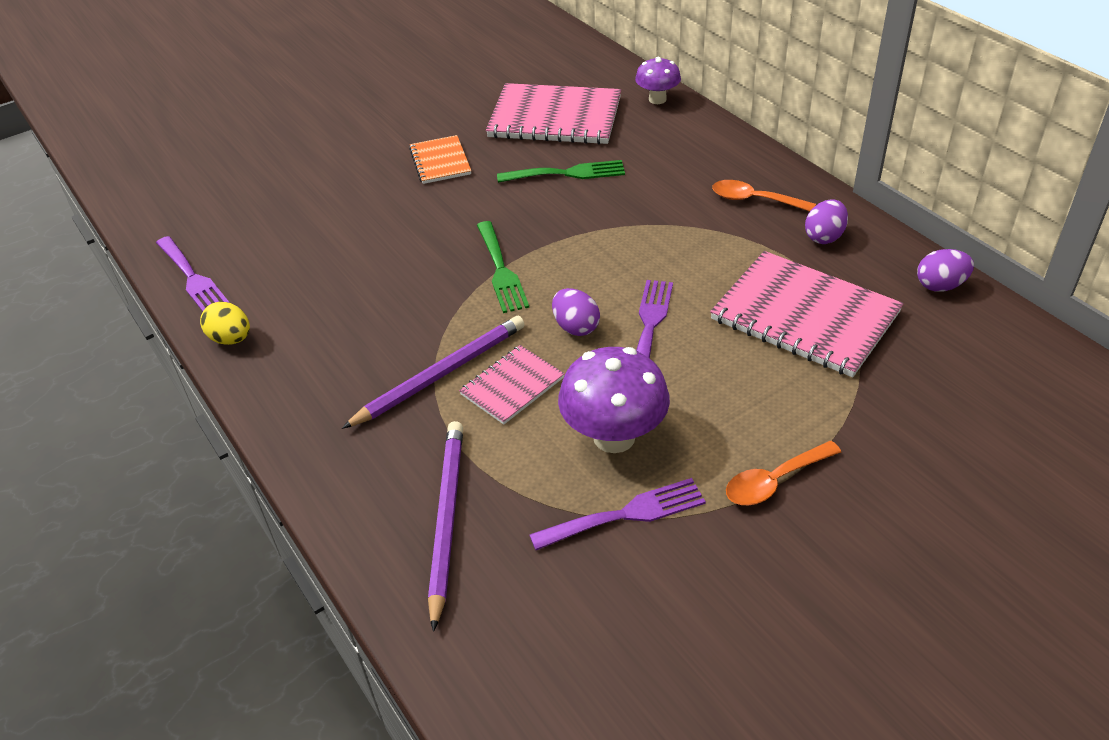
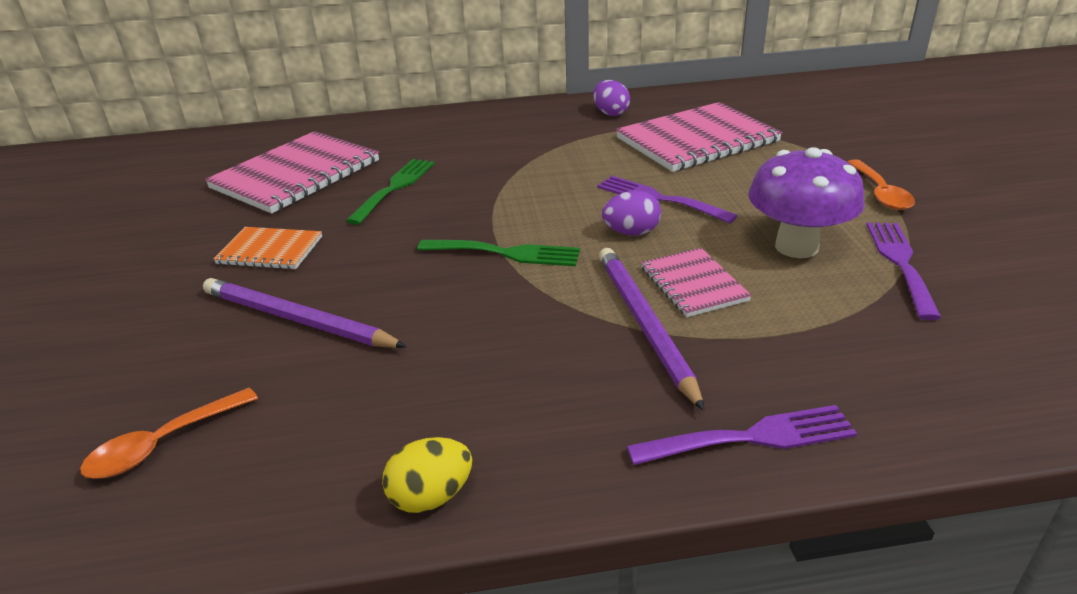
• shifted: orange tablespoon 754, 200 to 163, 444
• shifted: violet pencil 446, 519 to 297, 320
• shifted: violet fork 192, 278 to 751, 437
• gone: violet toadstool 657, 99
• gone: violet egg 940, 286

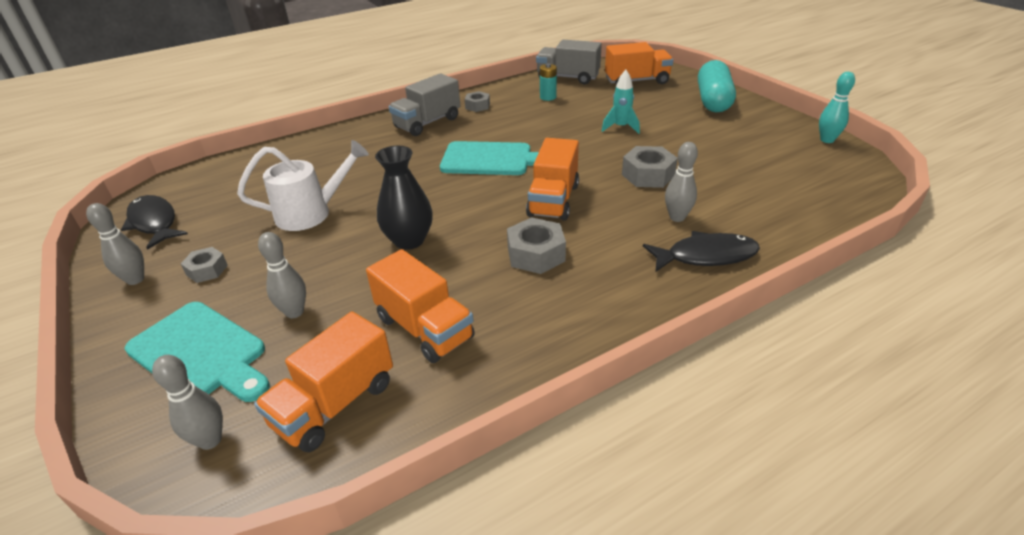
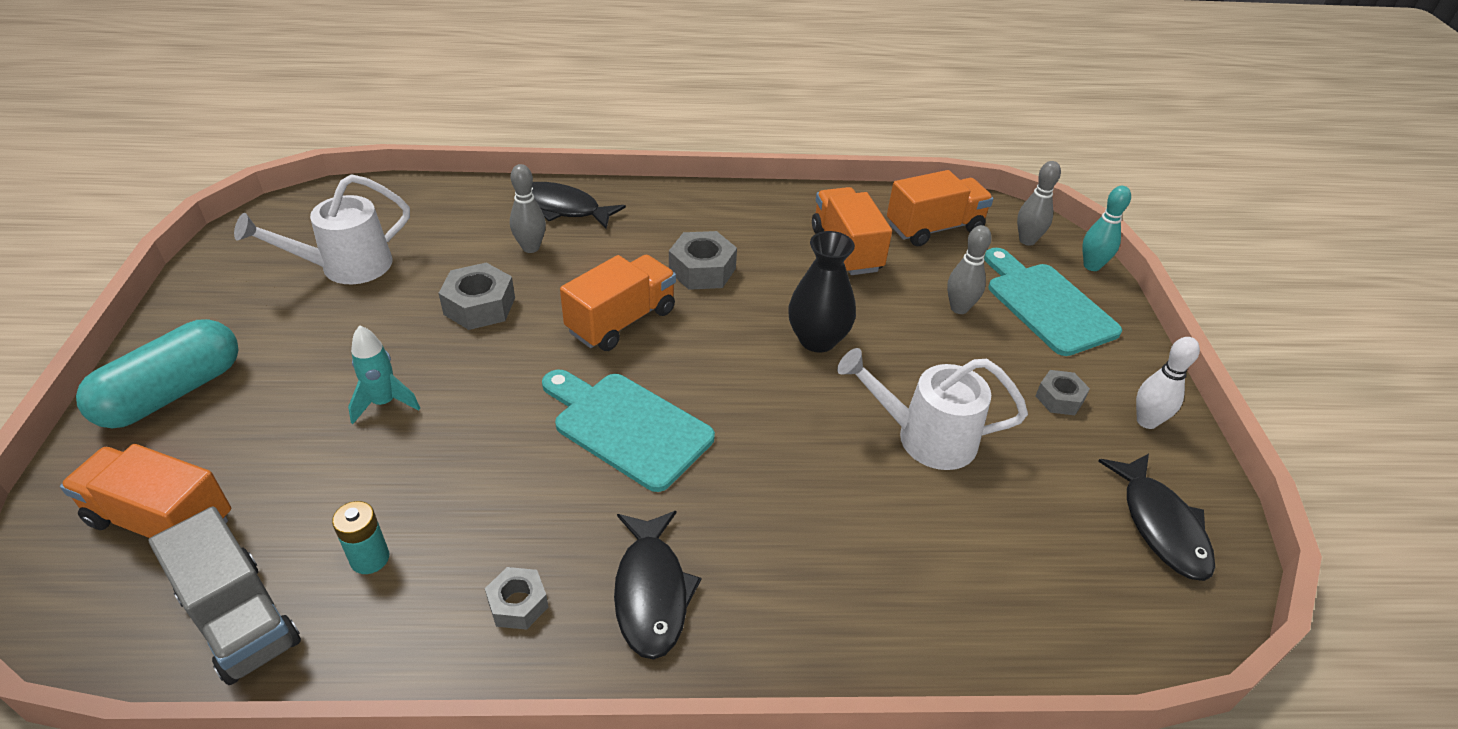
• new: snow-white watering pot 345, 267
• swapped: gray toy truck 427, 123 to ebony fish figure 651, 592
• shifted: teal tenpin 827, 140 to 1091, 266
• repainted: gray tenpin 135, 279 to snow-white tenpin 1146, 421

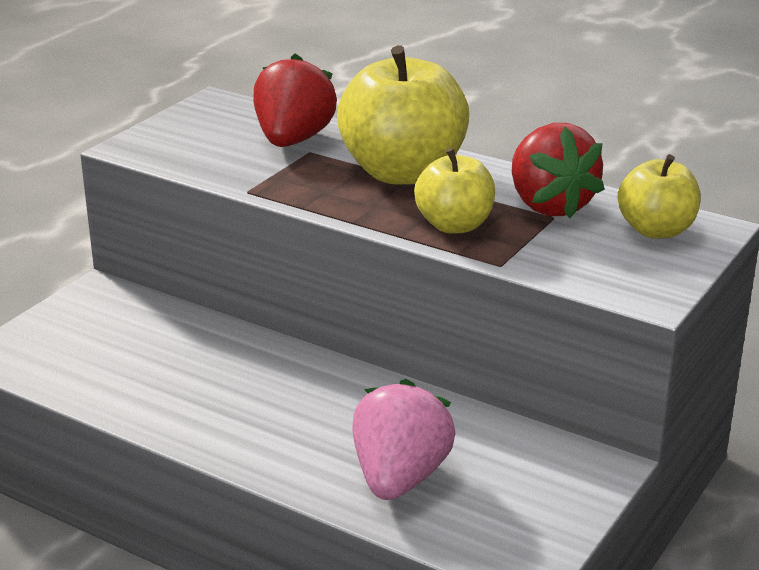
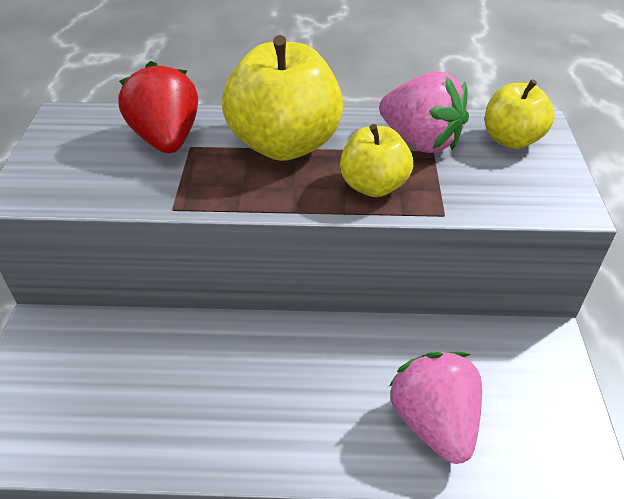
• repainted: scarlet toy strawberry 549, 205 to pink toy strawberry 420, 141

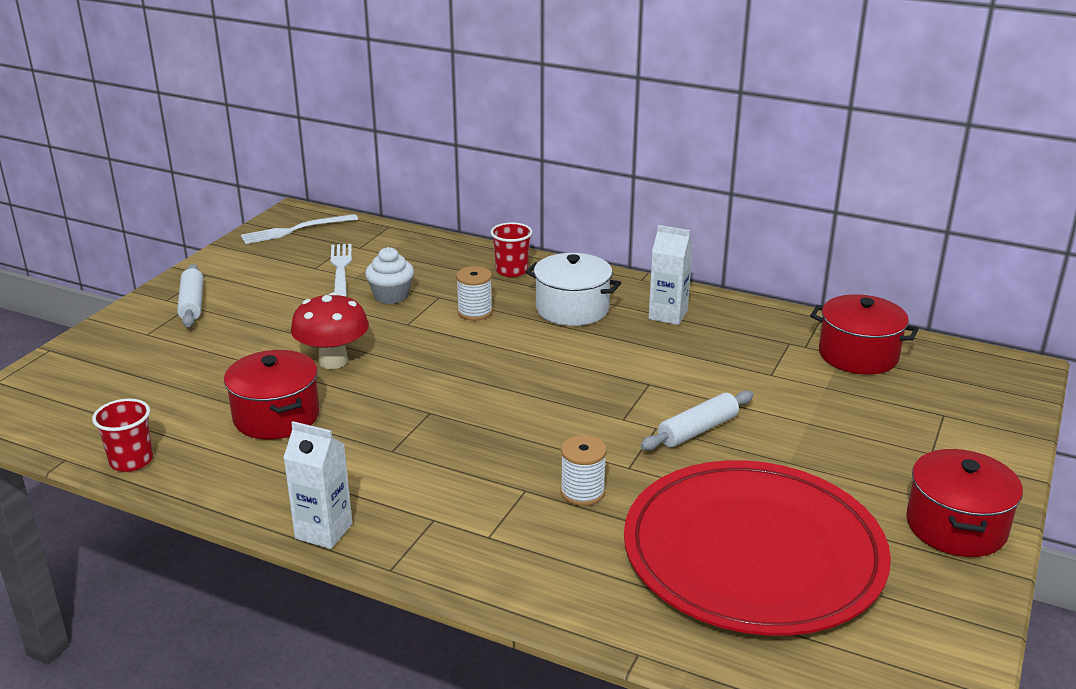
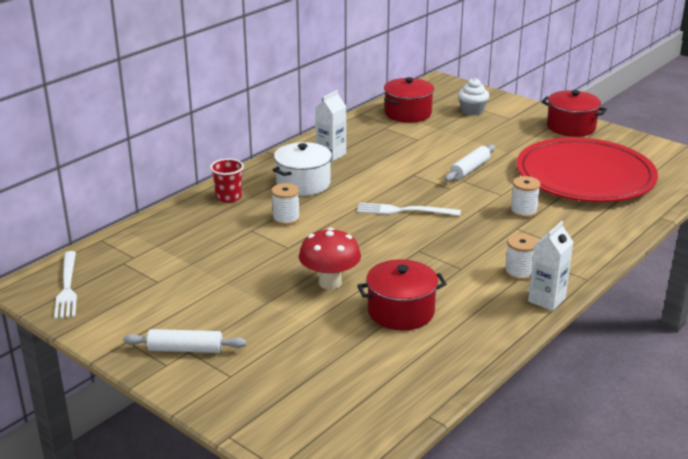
• shifted: snow-white fork 341, 270 to 404, 211
• rotated: snow-white pastry roller 697, 430 = 470, 169 60 degrees clockwise
• shifted: snow-white cupcake 391, 296 to 472, 111
• new: snow-white reel of thread 519, 272
• gone: scarlet beaker 131, 461

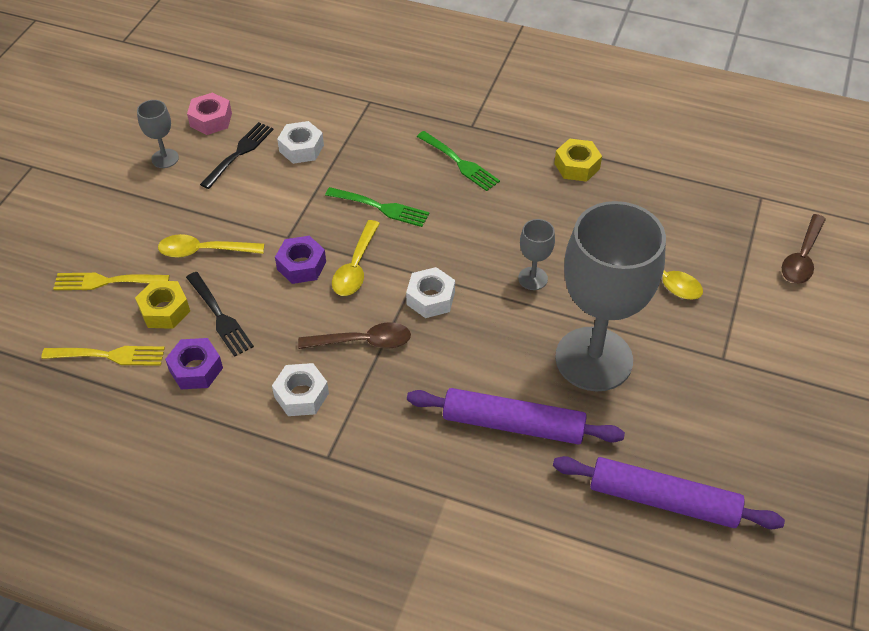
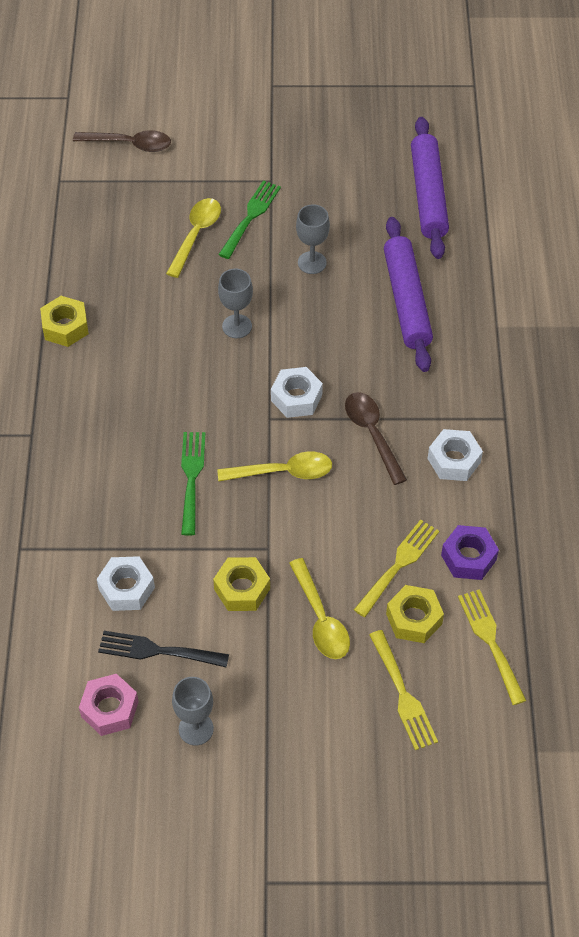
• new: yellow hexagon nut 242, 589
• shifted: leaf-green fork 460, 163 to 250, 216
• scaled: gray chalice 594, 359 = 312, 263 x0.41
• repainted: ebony fork 220, 317 to yellow fork 398, 564
• gone: violet hexagon nut 301, 265

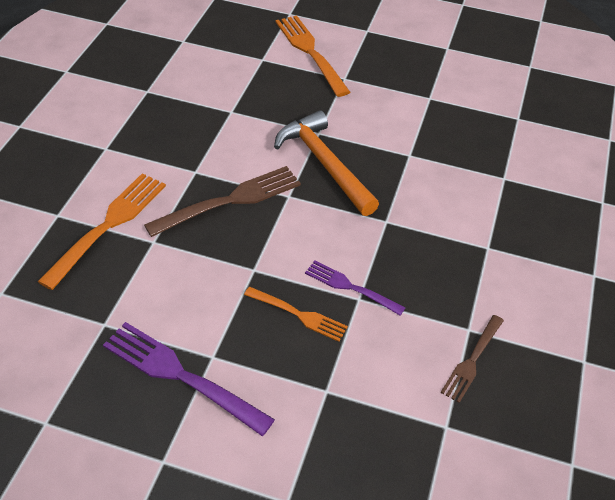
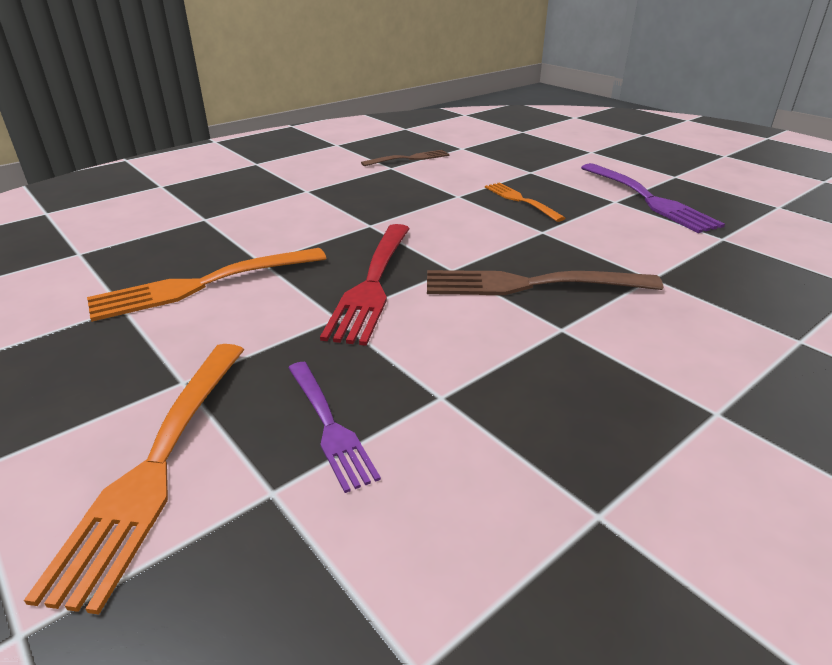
• shifted: orange fork 107, 226 to 205, 284
• shifted: violet fork 351, 287 to 328, 425
• swapped: orange hammer 324, 164 to scarlet fork 372, 283

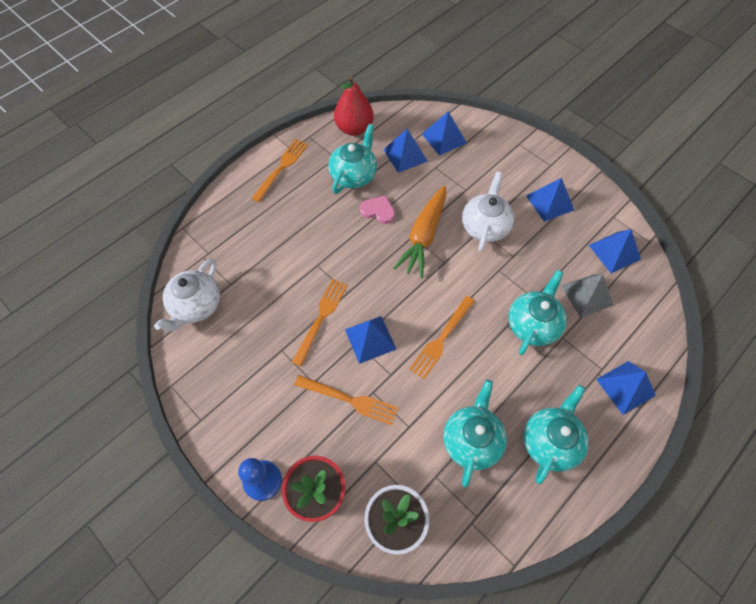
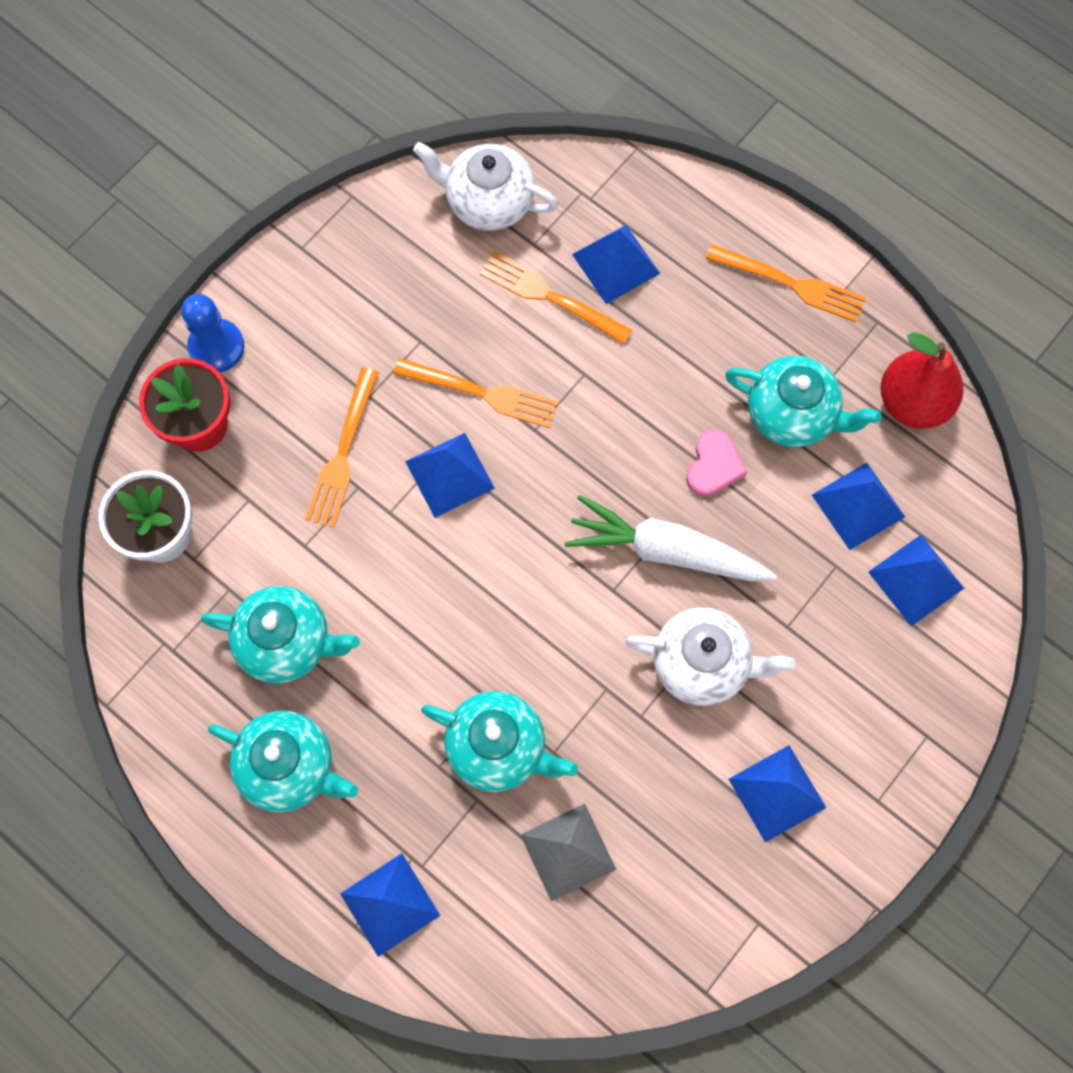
• shifted: orange fork 441, 339 to 550, 297
• repainted: orange toy carrot 423, 236 to snow-white toy carrot 665, 550
• shifted: royal blue pyramid 614, 252 to 615, 264

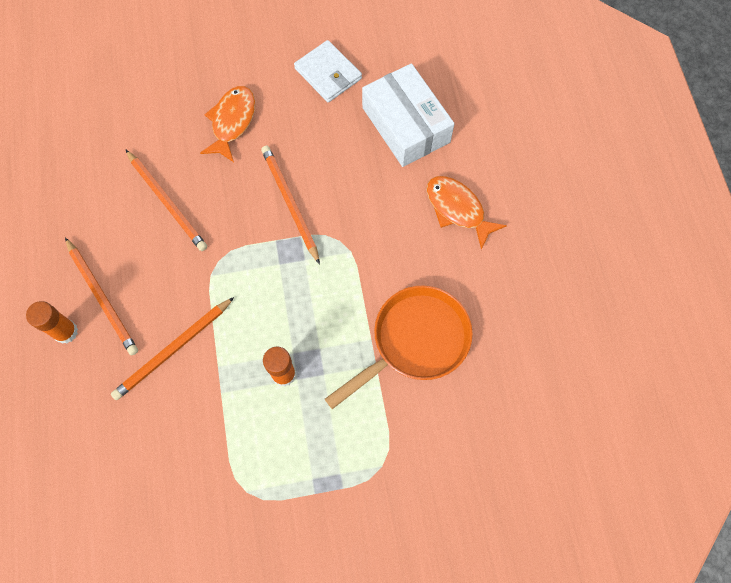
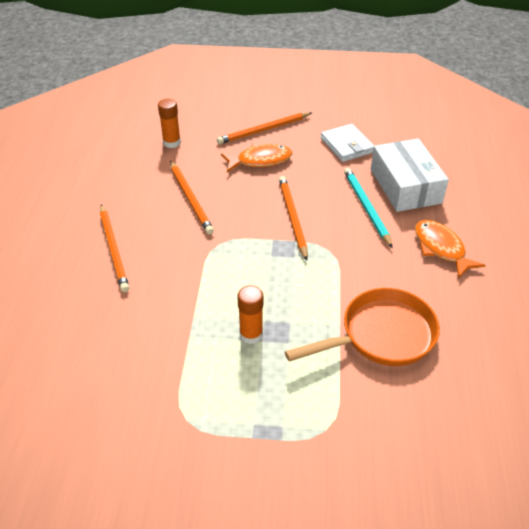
• shifted: orange glue stick 66, 332 to 172, 142
• shifted: orange pencil 173, 350 to 263, 130
• rotated: orange fish figure 232, 122 = 260, 160 45 degrees clockwise
• new: teal pencil 366, 207

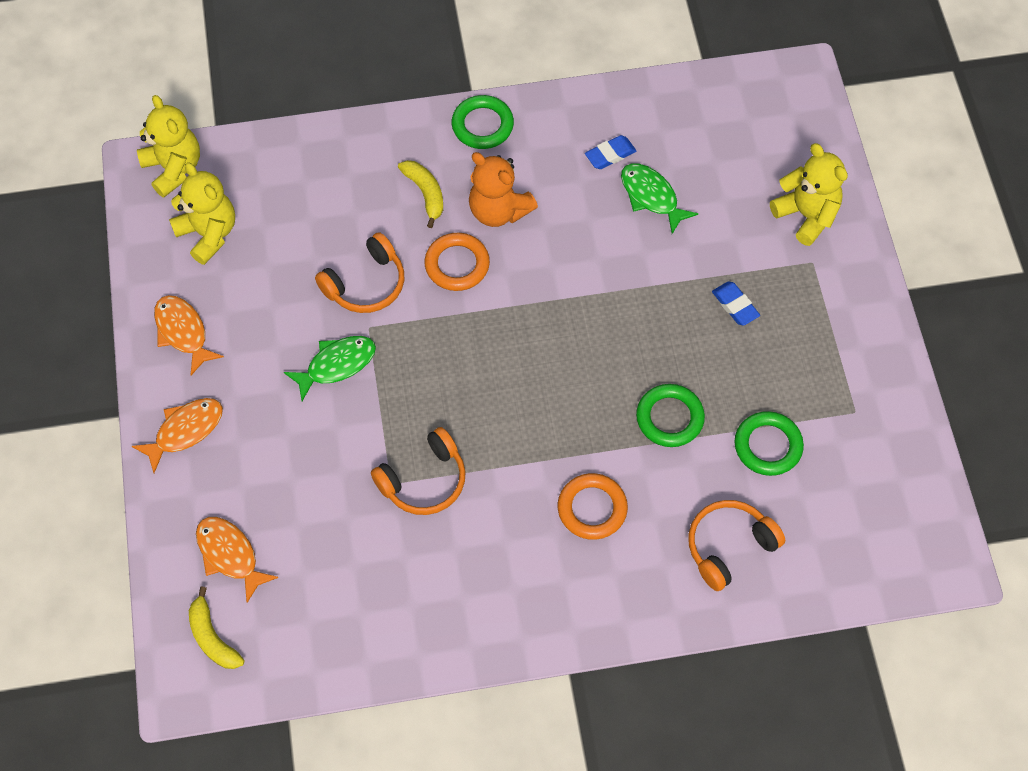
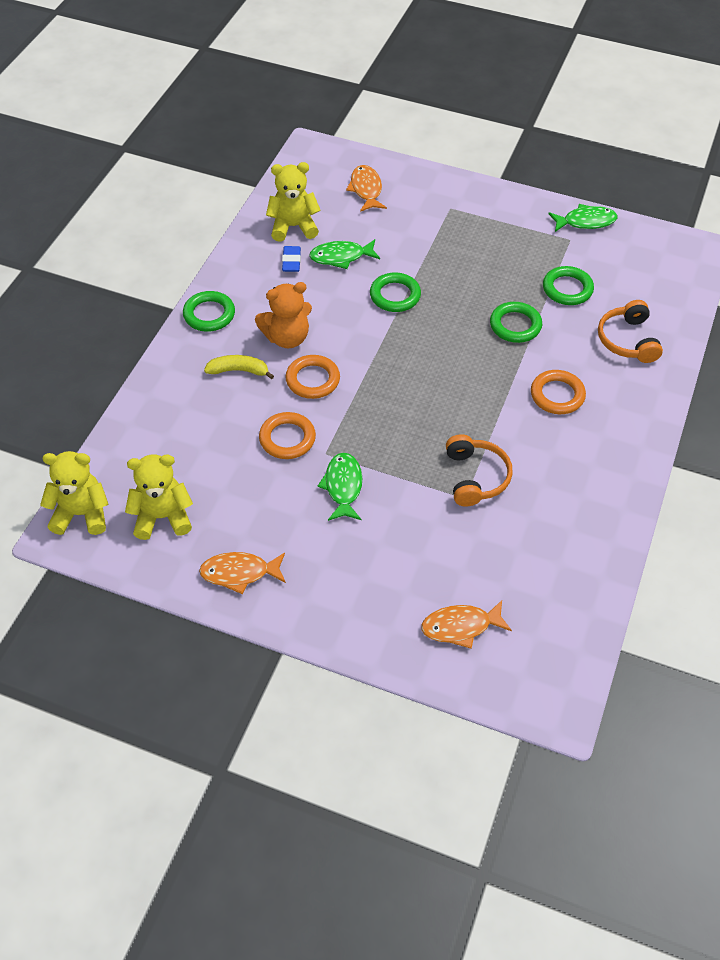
• swapped: orange headphones 366, 284 to orange hoop 287, 438
• shifted: yellow teddy 806, 215 to 293, 226
• shifted: orange fish figure 185, 431 to 366, 189
• new: leaf-green hoop 395, 295
• new: leaf-green fish figure 585, 221
• gone: yellow banana fruit 212, 637
• gone: royal blue eraser 735, 306

